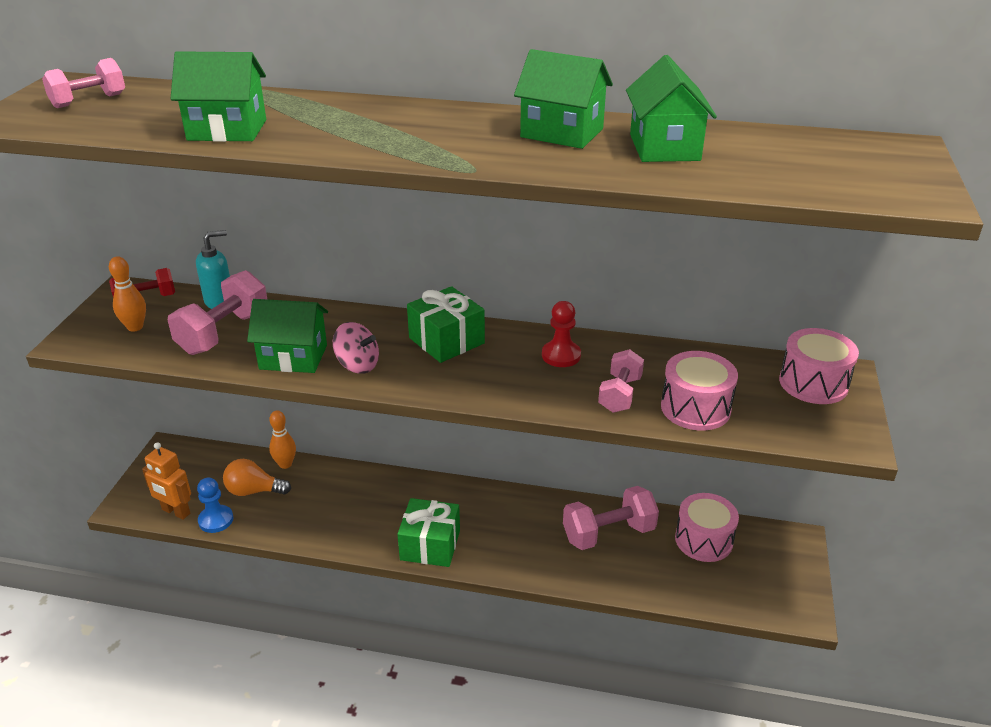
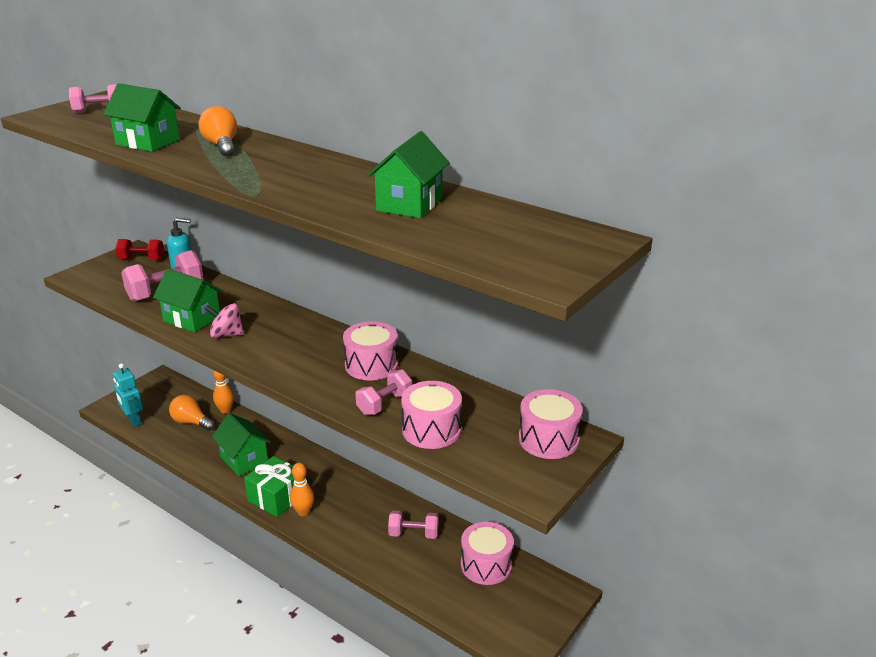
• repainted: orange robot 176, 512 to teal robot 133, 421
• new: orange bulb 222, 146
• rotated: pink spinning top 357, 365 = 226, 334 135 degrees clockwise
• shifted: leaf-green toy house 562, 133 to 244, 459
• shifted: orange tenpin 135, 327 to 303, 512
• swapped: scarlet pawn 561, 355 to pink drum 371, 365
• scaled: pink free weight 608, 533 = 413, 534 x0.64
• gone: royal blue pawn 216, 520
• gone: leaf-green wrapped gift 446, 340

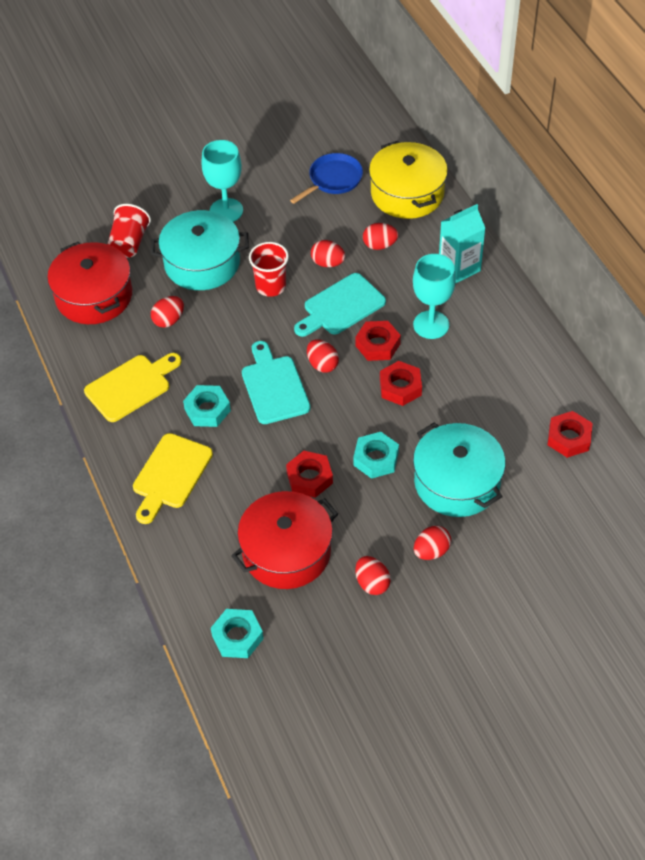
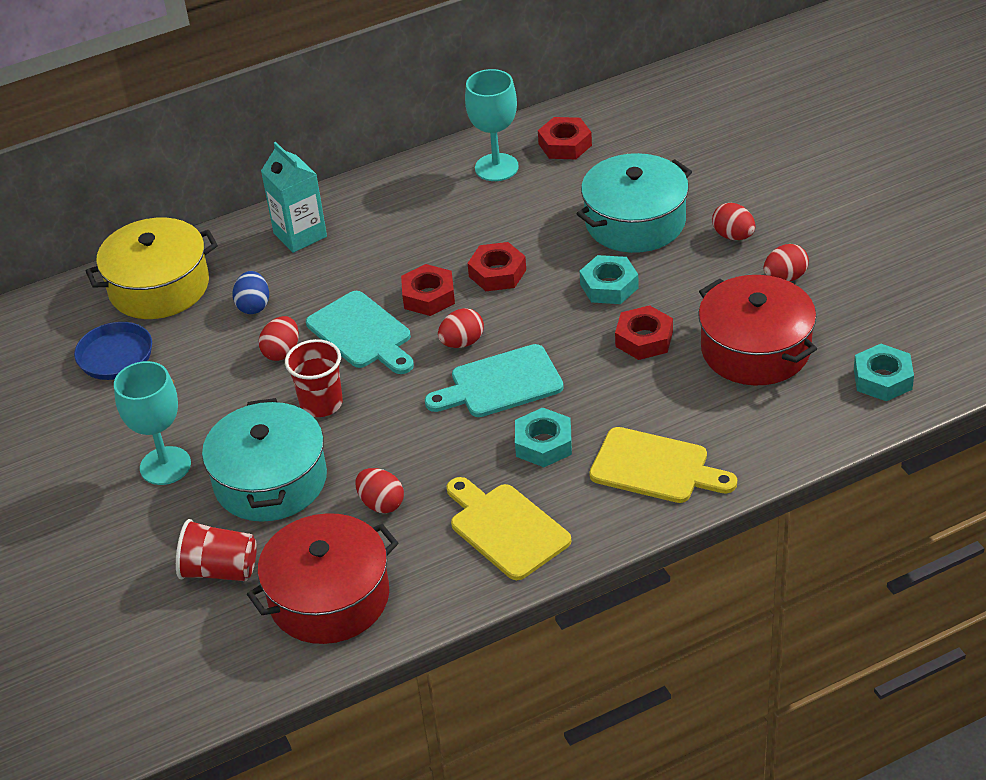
• repainted: scarlet egg 379, 245 to royal blue egg 253, 306
• shifted: teal chalice 431, 325 to 496, 167

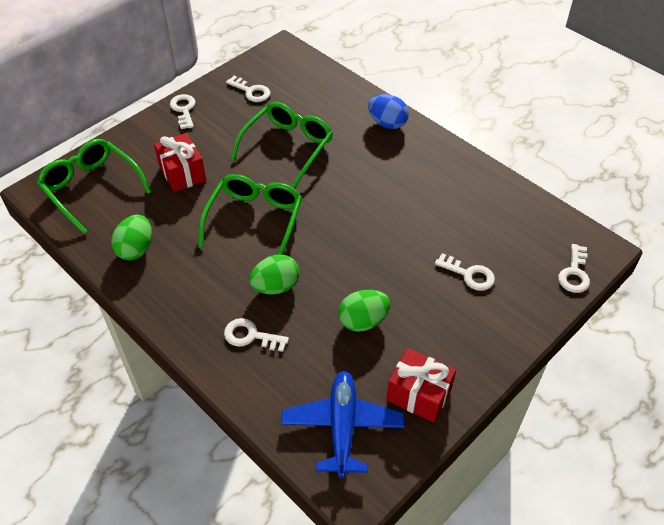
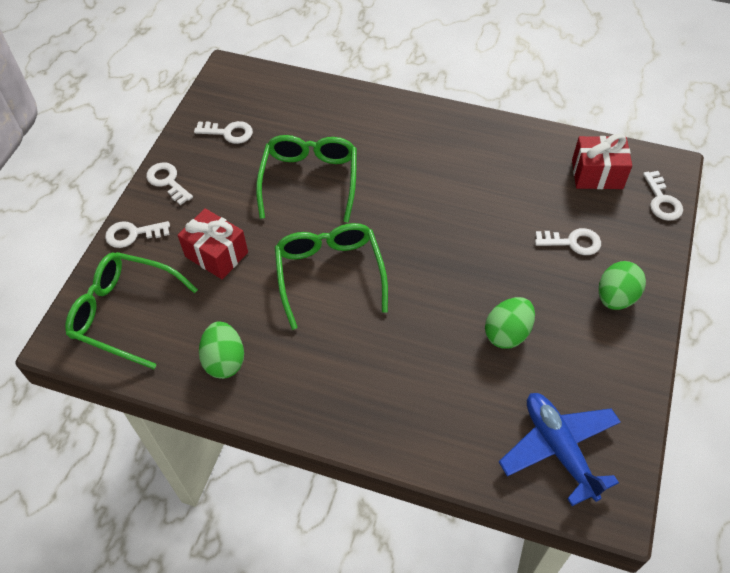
• shifted: snow-white latchkey 251, 336 to 133, 234
• shifted: scarlet wrapped gift 419, 394 to 597, 174
• shifted: leaf-green egg 276, 286 to 616, 297
• gone: royal blue egg 387, 123

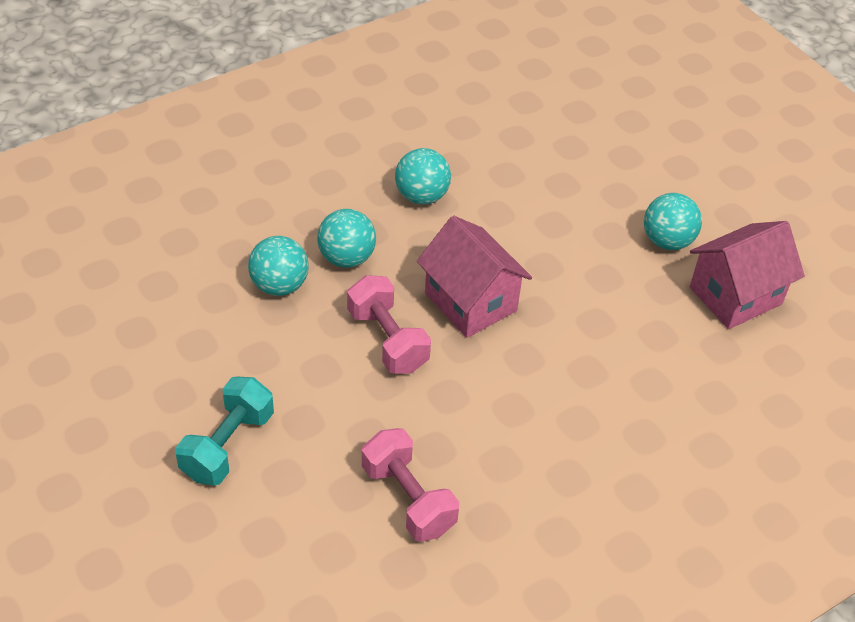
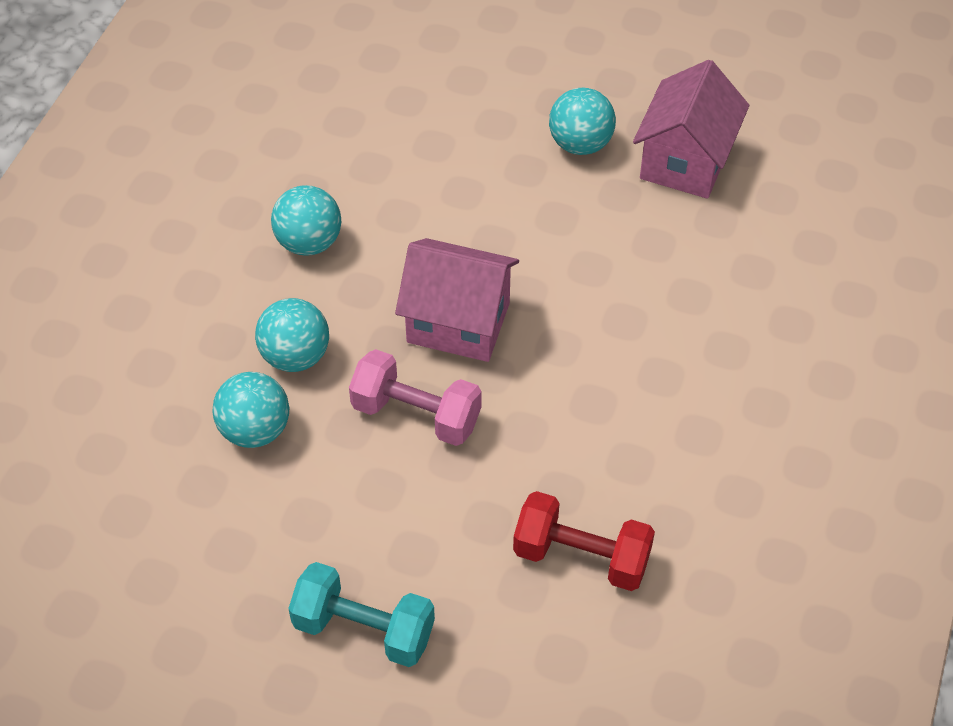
• rotated: teal free weight 228, 445 = 364, 629 60 degrees counterclockwise
• repainted: pink free weight 408, 499 to scarlet free weight 581, 556

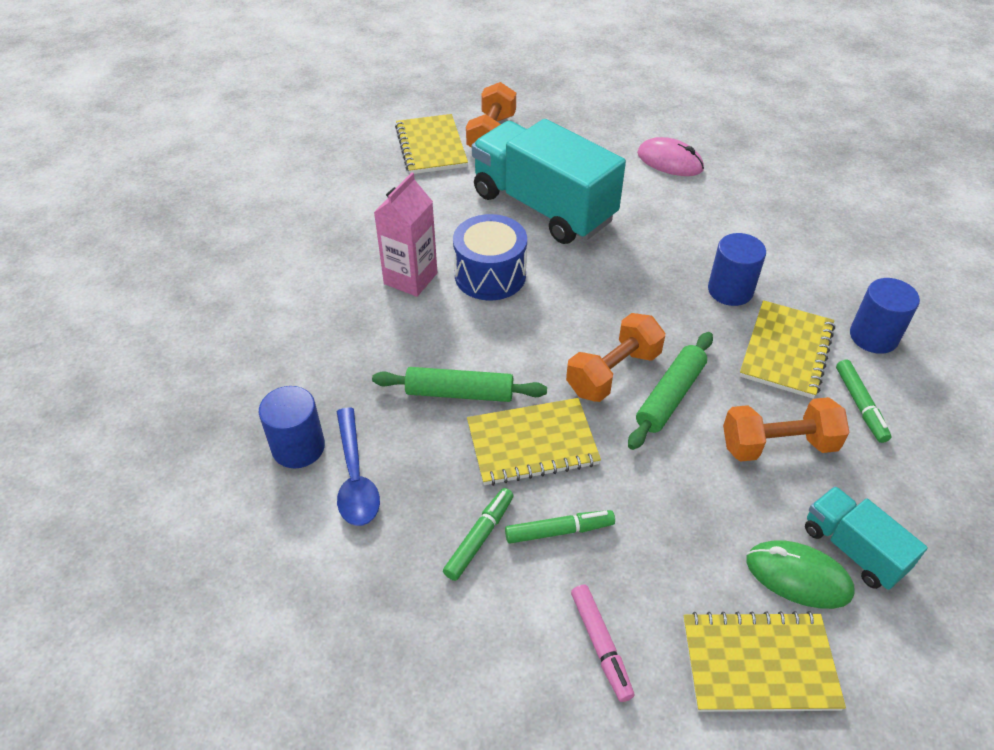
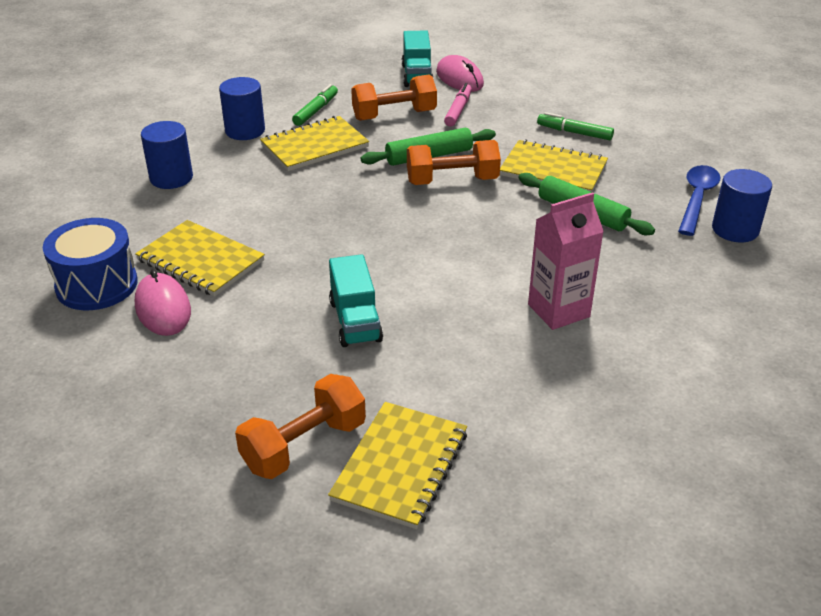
• shifted: royal blue drum 490, 275 to 97, 285
• shifted: yellow exercise book 759, 663 to 200, 261
• shifted: royal blue solid cylinder 730, 290 to 171, 178
• scaled: teal toy truck 543, 207 = 355, 321 x0.50
• rotated: orange free weight 778, 445 = 394, 115 45 degrees counterclockwise
• repainted: leaf-green mouse 798, 576 to pink mouse 459, 78
• shifted: pink marker pen 600, 645 to 458, 110
• gone: leaf-green marker pen 479, 537

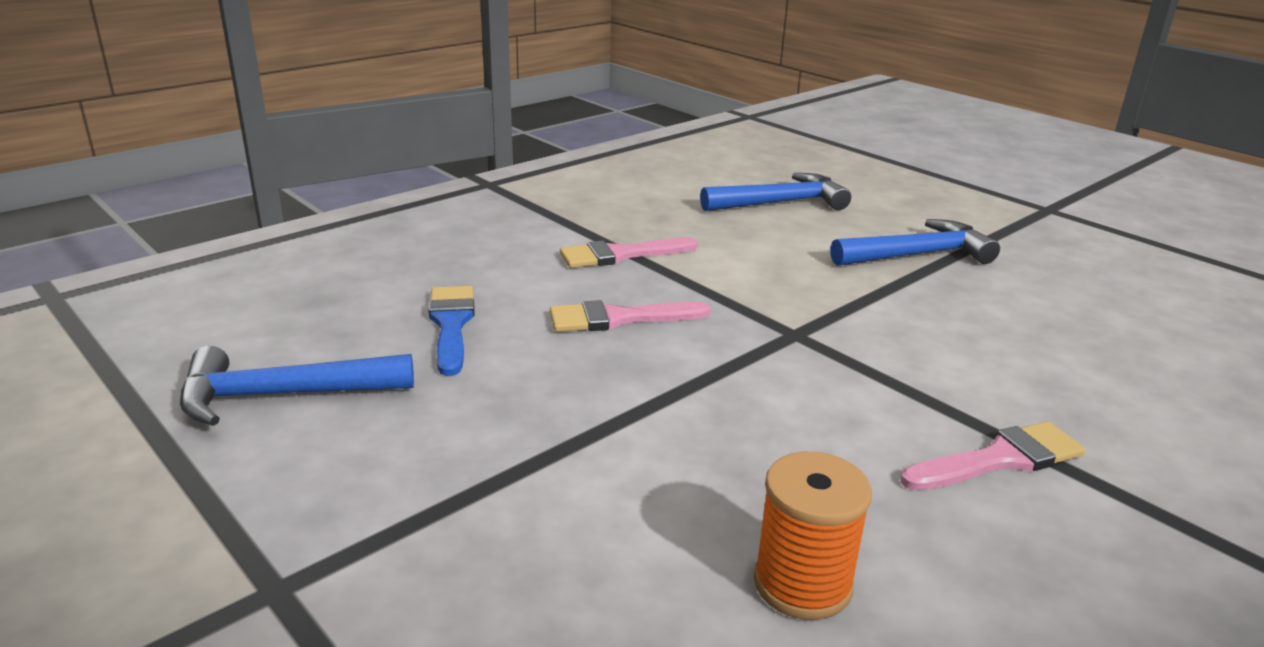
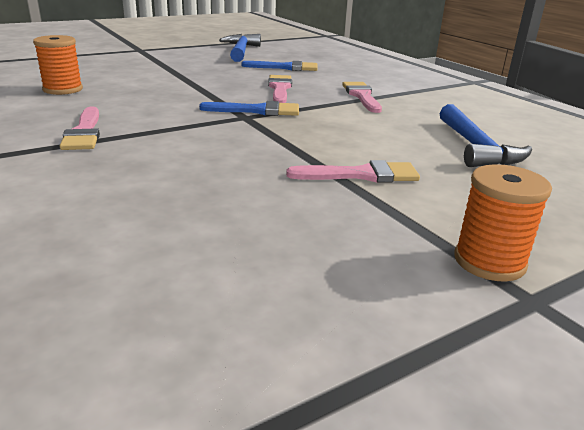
• new: royal blue brush 257, 110
• swapped: royal blue hammer 917, 255 to pink brush 361, 175
• new: orange reel of thread 489, 261

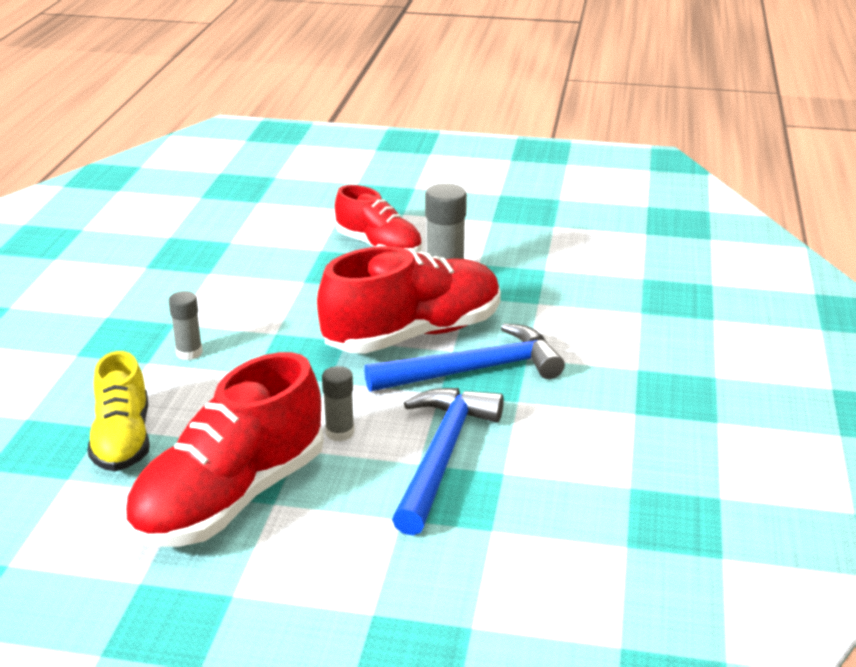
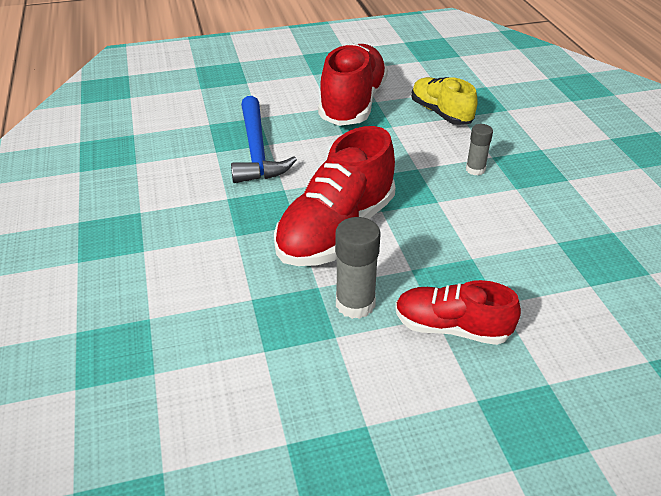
• gone: gray glue stick 340, 432
• gone: royal blue hammer 475, 370

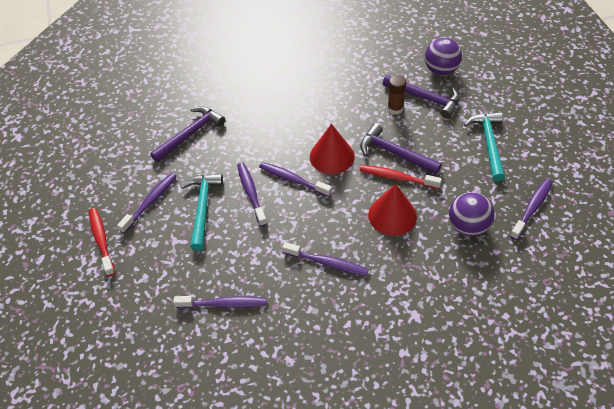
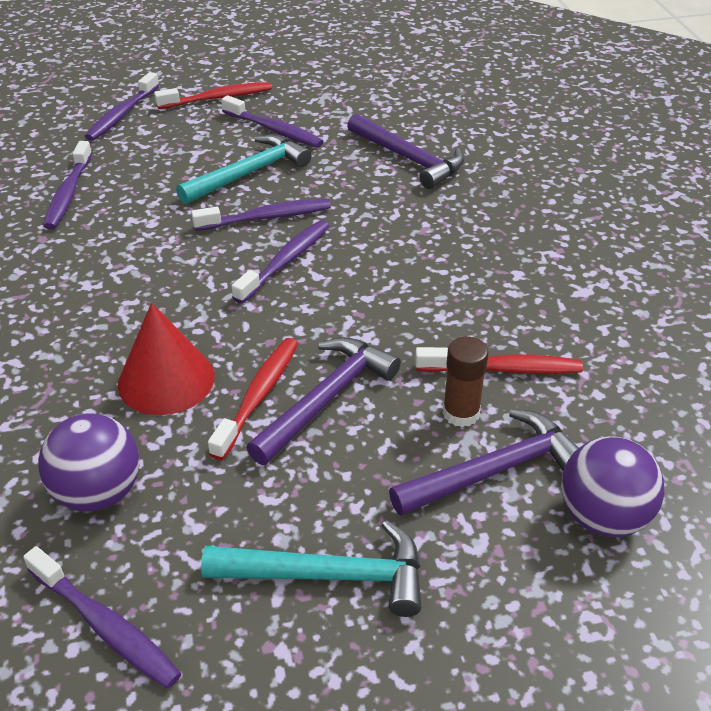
• shifted: violet dental brush 327, 263 to 122, 114
• rotated: teal hammer 203, 208 = 249, 173 45 degrees counterclockwise
• rotated: violet hammer 425, 98 = 494, 471 150 degrees counterclockwise
• new: scarlet dental brush 503, 369
• gone: scarlet solid cone 332, 156

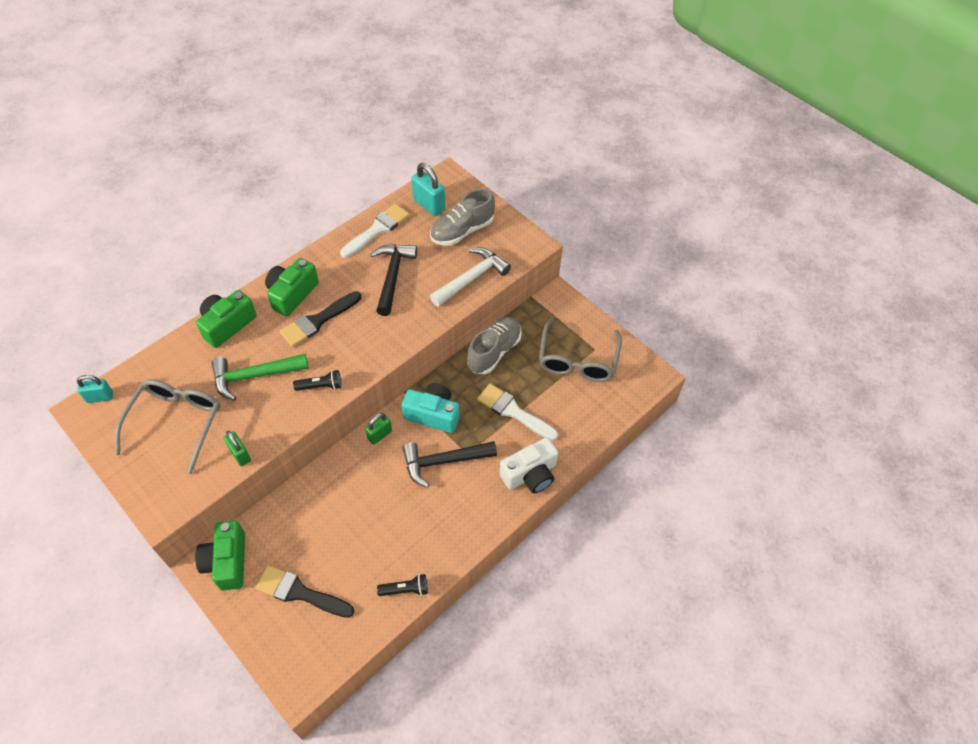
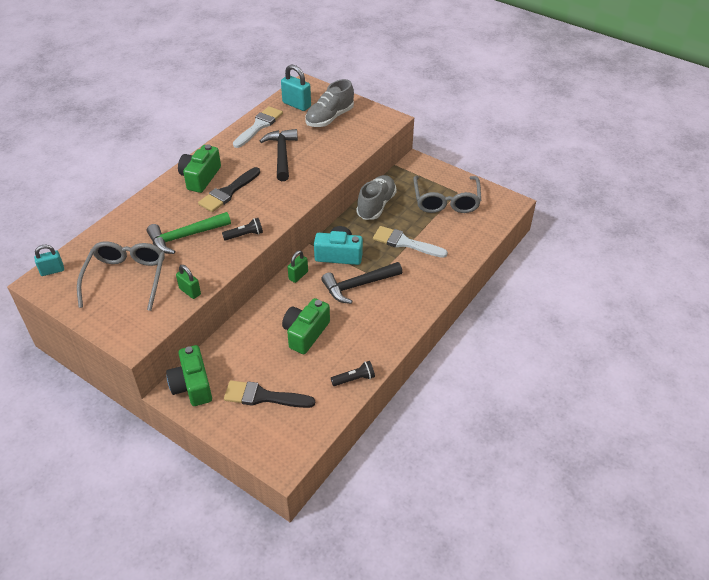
• shifted: leaf-green camera 227, 325 to 305, 333
• gone: snow-white hammer 471, 278
• gone: snow-white camera 530, 474

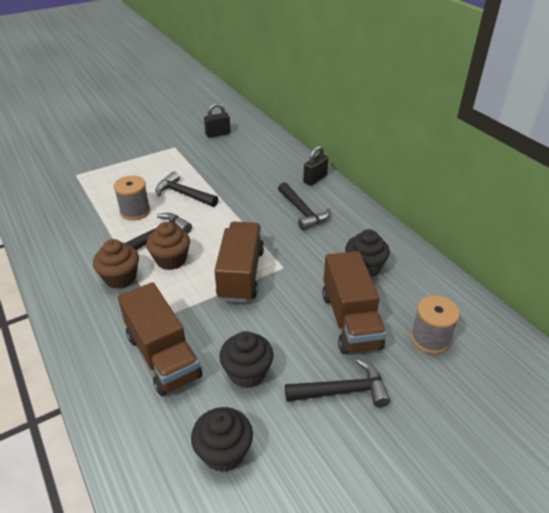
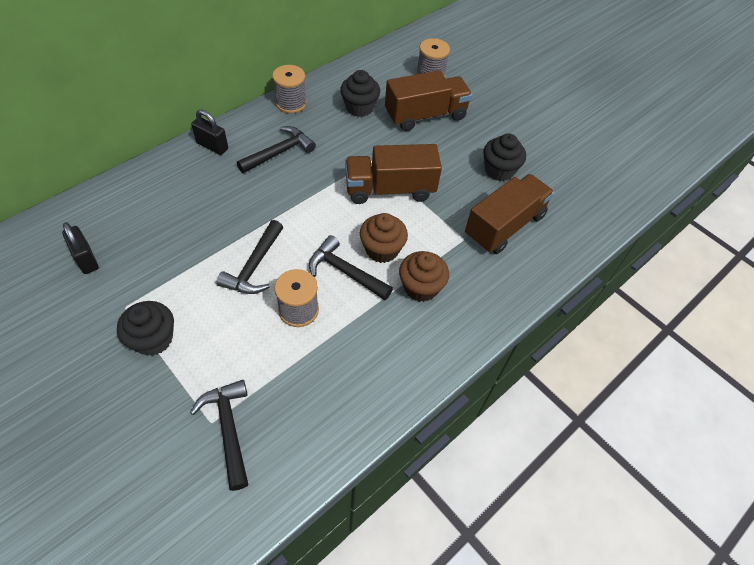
• shifted: ebony cupcake 224, 452 to 153, 339
• shifted: ebony hammer 342, 391 to 228, 429
• new: gray reel of thread 291, 103

